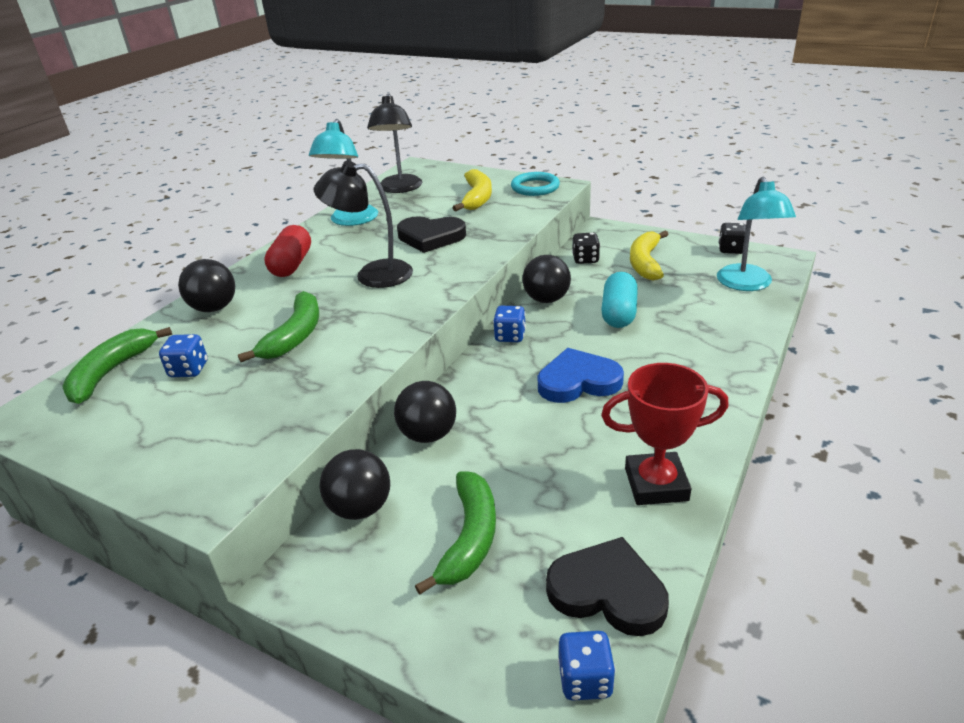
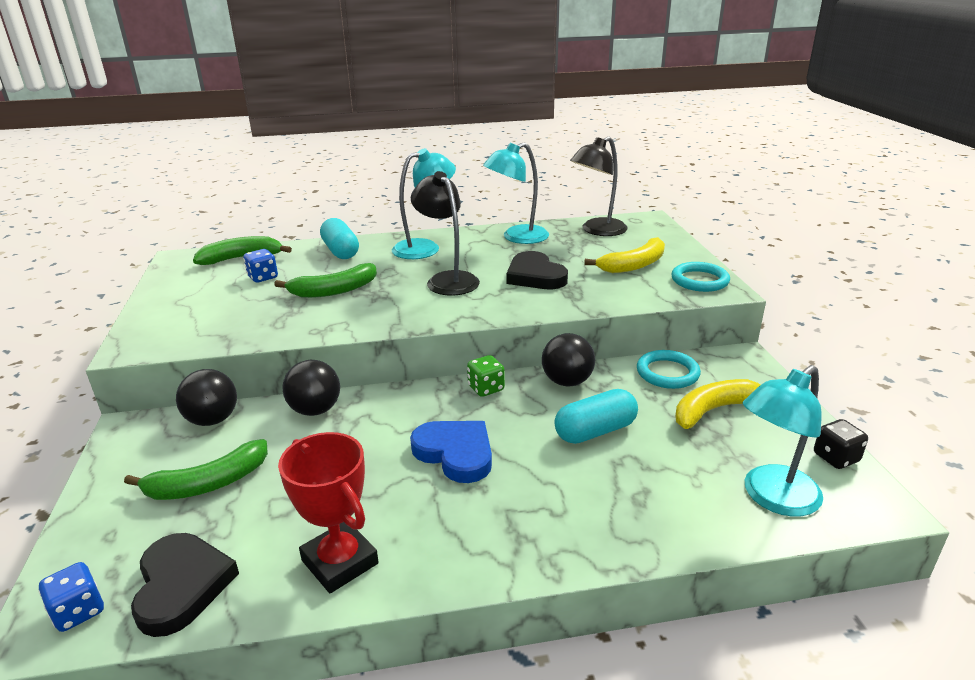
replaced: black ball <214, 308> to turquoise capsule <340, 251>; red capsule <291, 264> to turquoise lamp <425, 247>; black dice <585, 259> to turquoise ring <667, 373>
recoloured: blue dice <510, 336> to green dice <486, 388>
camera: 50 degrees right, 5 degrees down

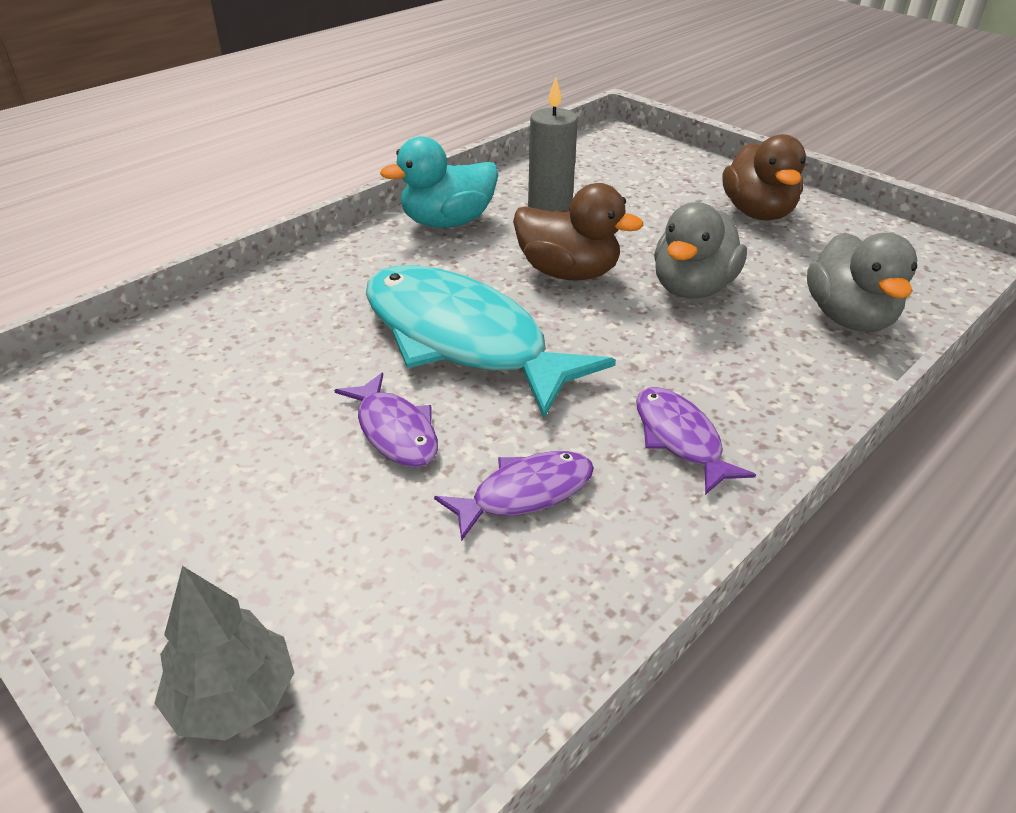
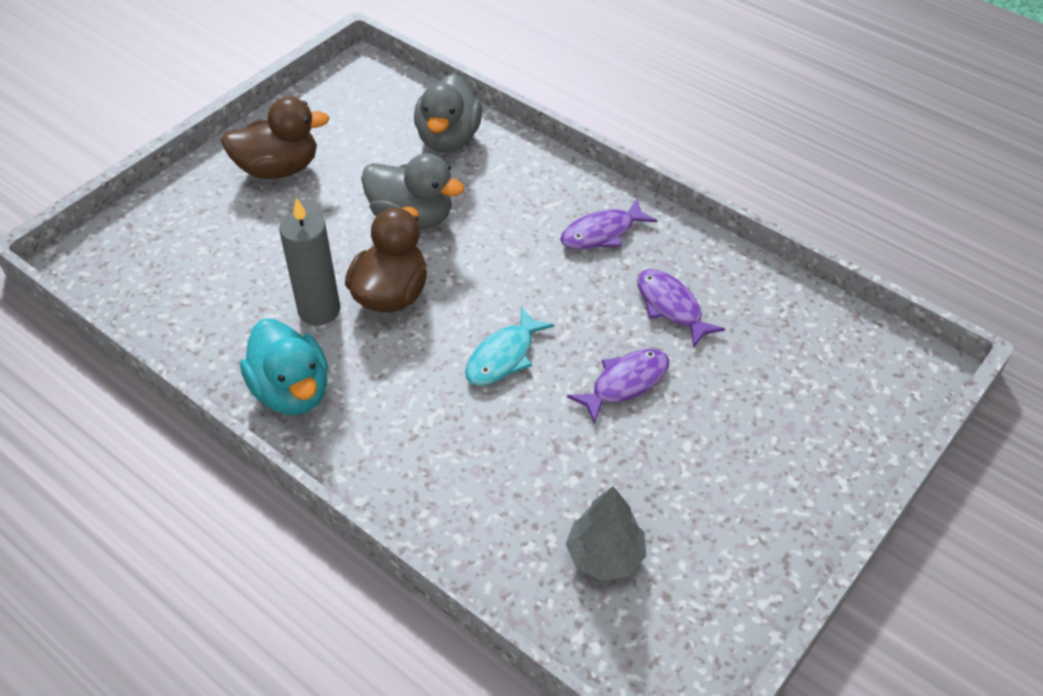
moved: grey tree <233, 698> to <605, 556>
turned: grey duck <849, 318> = <448, 139> 105 degrees clockwise
resized: turquoise fish <463, 339> = <503, 356> x0.47
camera: 95 degrees left, 10 degrees up

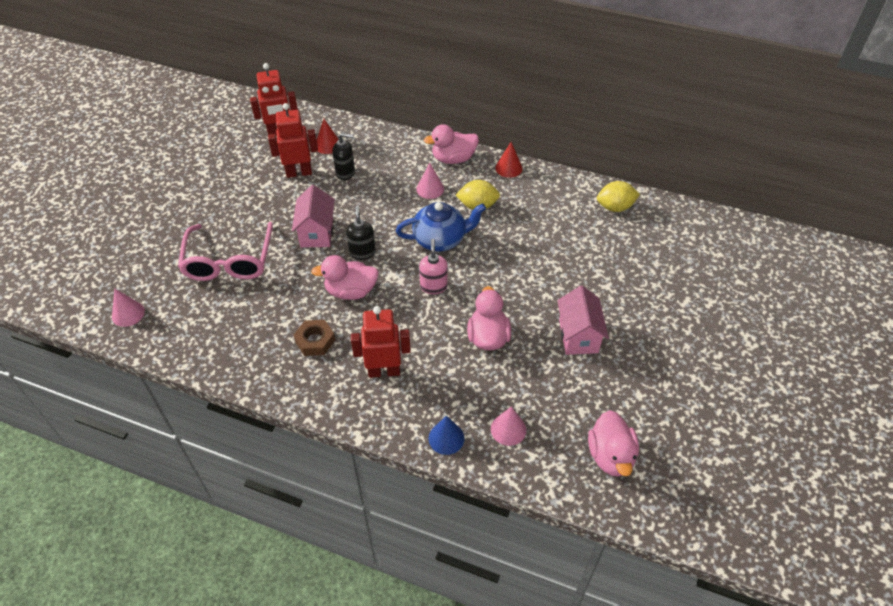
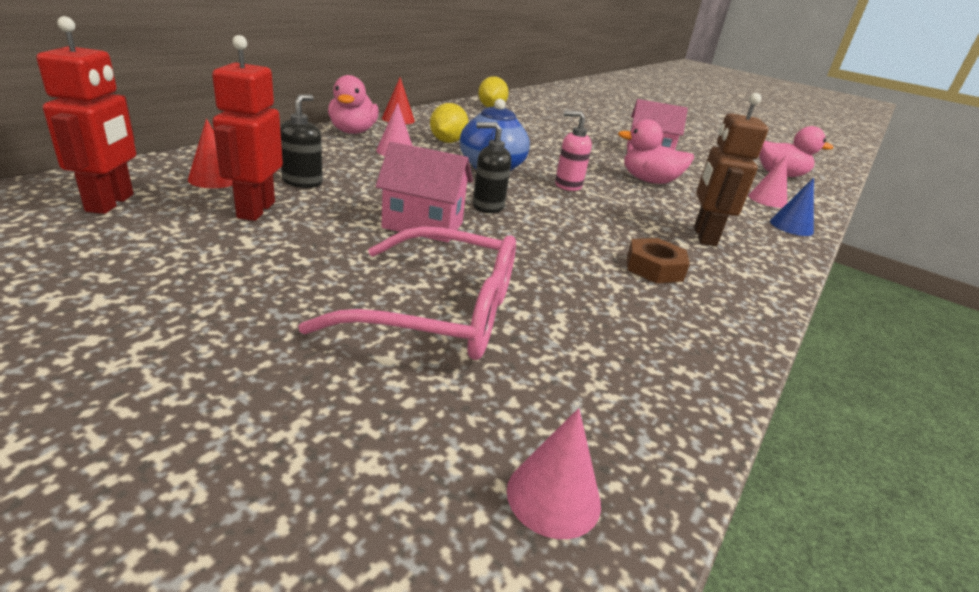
removed: pink duck <351, 291>
recoloured: red robot <384, 371> to brown robot <704, 236>
camera: 80 degrees left, 20 degrees down

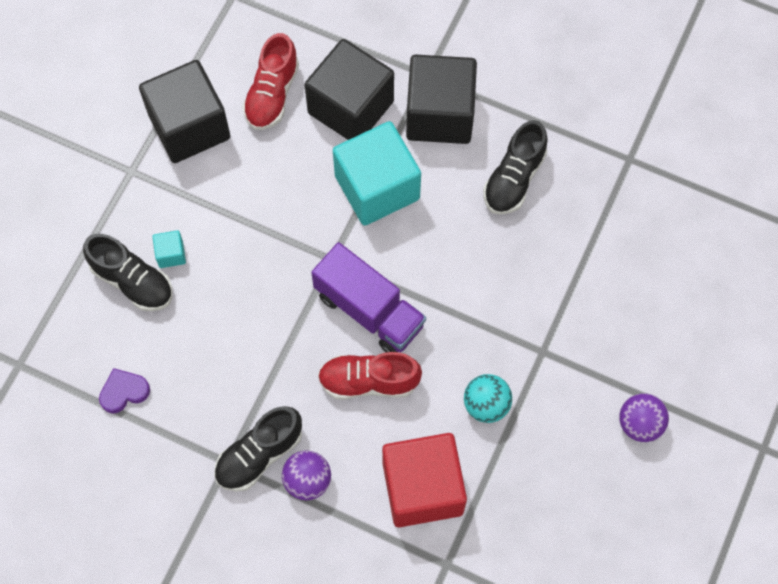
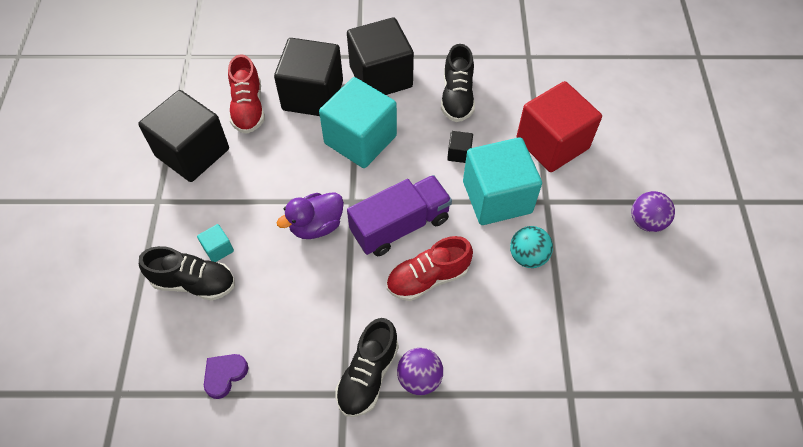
added: purple duck <316, 226>; black cube <459, 153>; turquoise cube <497, 197>
moved: red cube <422, 488> to <552, 143>
turned: purple truck <369, 310> = <400, 226> 45 degrees counterclockwise
camera: 25 degrees left, 10 degrees down

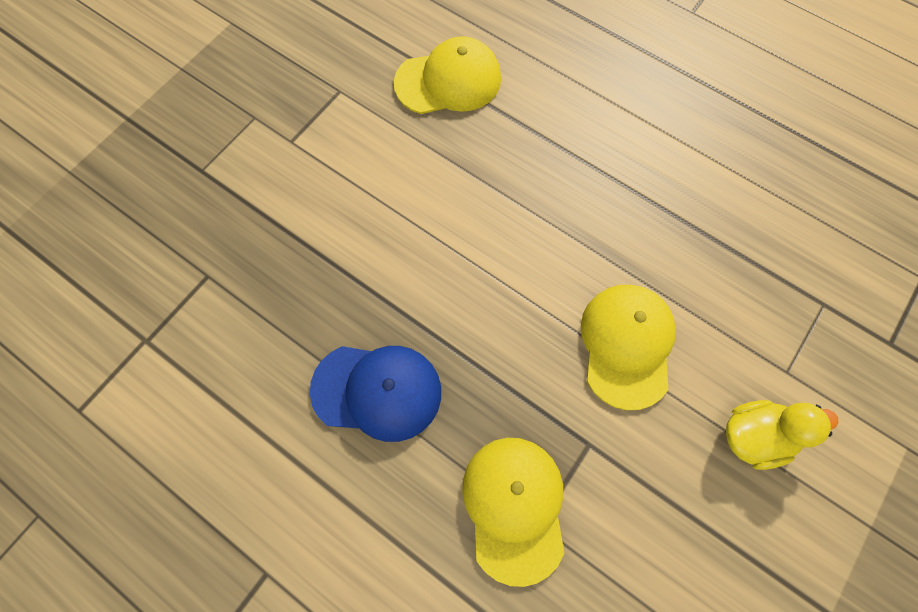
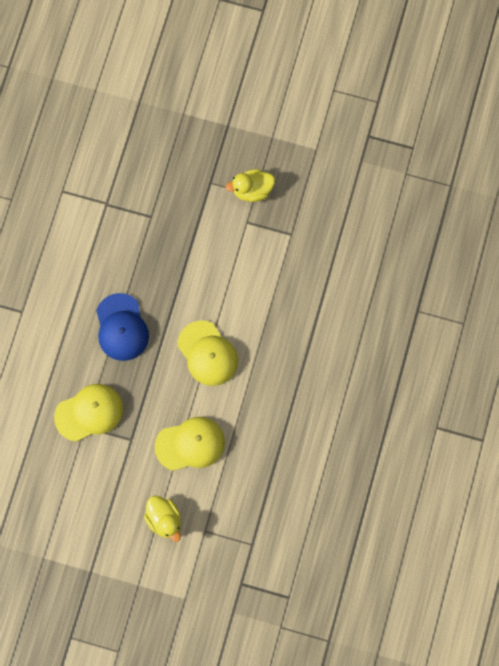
added: yellow duck <252, 190>
moved: yellow cap <448, 81> to <207, 353>
camera: 70 degrees right, 5 degrees up

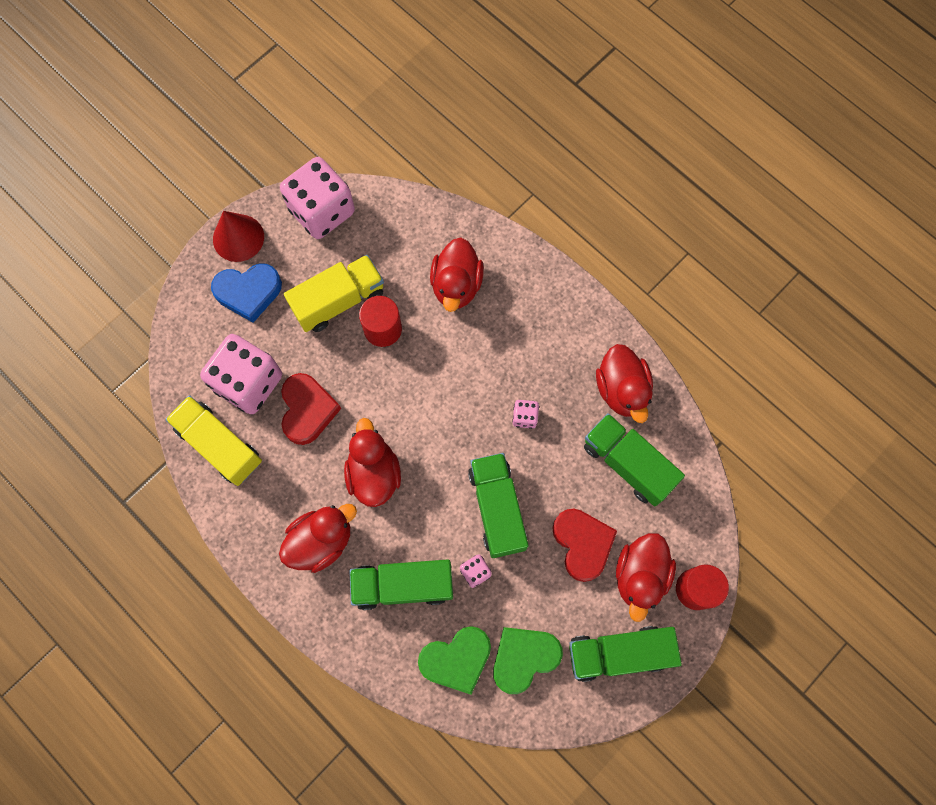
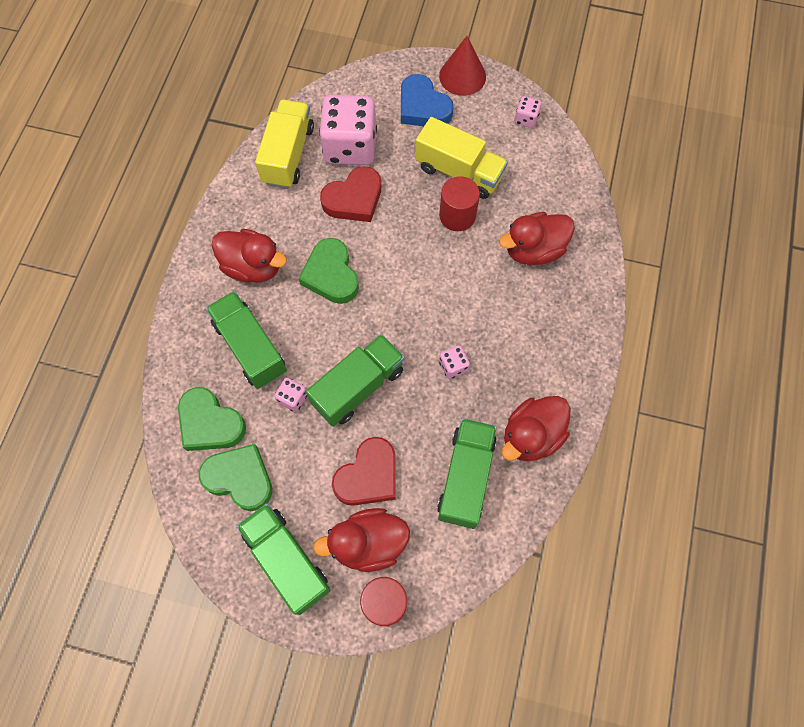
replaced: red duck <374, 473> to green heart <331, 275>
resized: pink dice <322, 211> = <526, 119> x0.43
camera: 60 degrees right, 5 degrees down

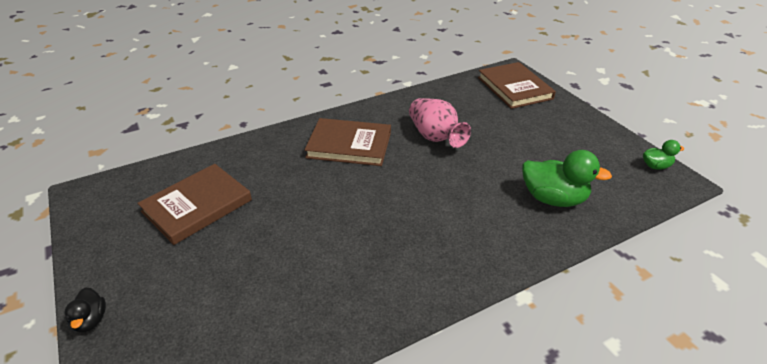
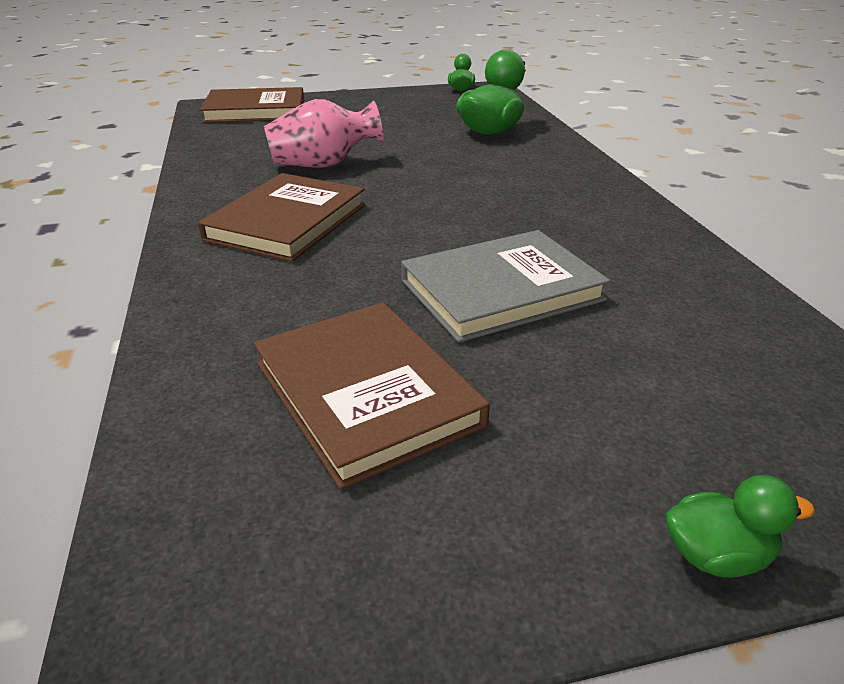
added: grey book <501, 290>
recoloured: black duck <91, 320> to green duck <716, 556>
camera: 75 degrees left, 5 degrees down

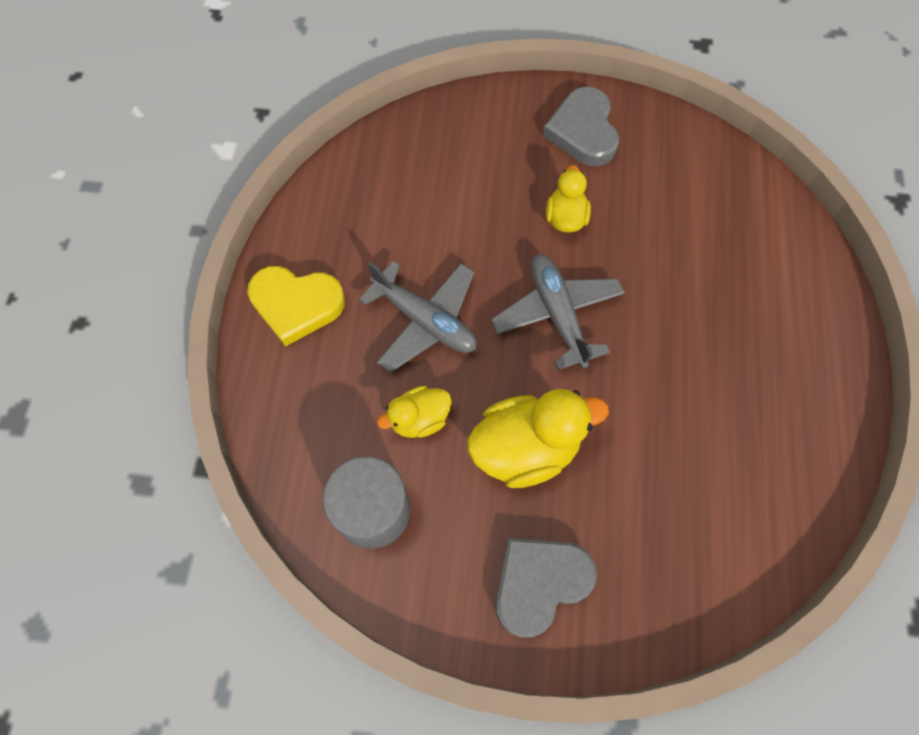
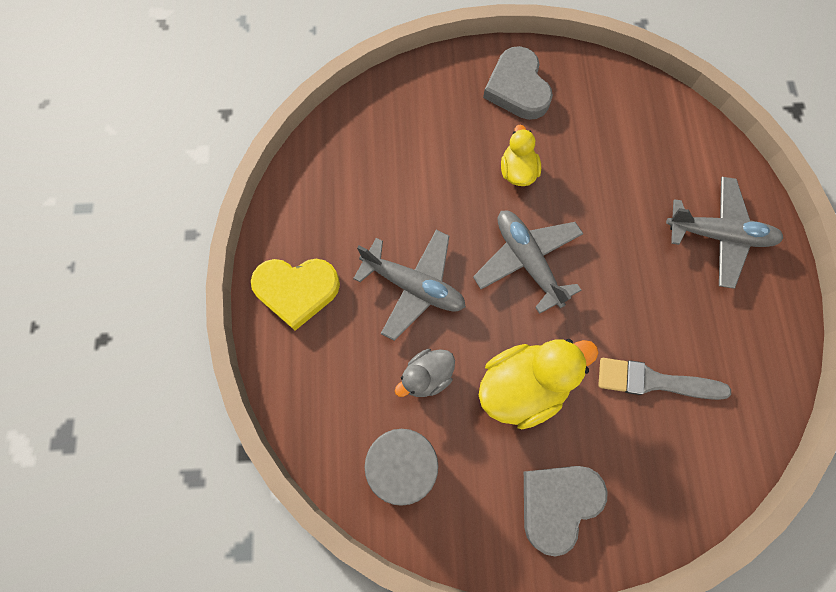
added: grey brush <654, 381>; grey plane <719, 235>
recoloured: yellow duck <419, 419> to grey duck <426, 376>
camera: 10 degrees left, 5 degrees up

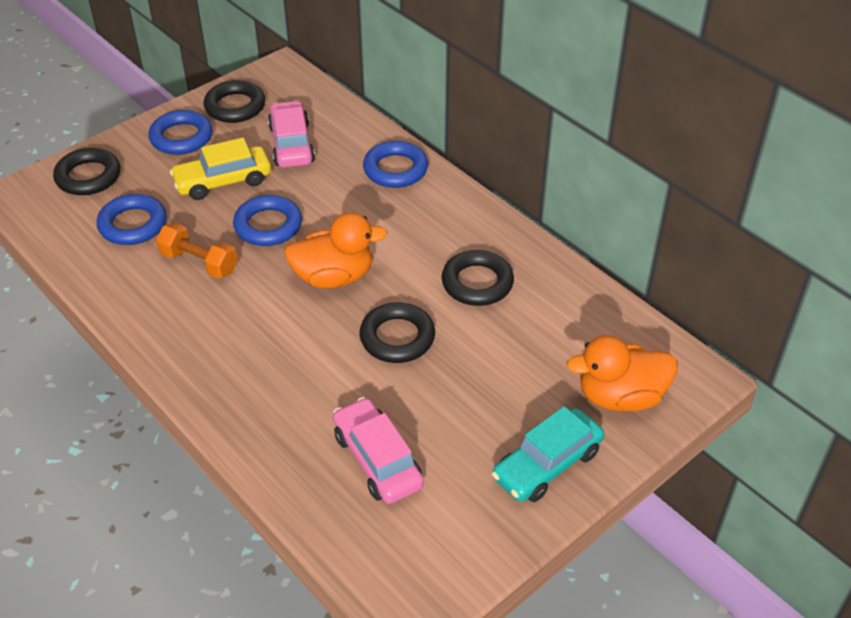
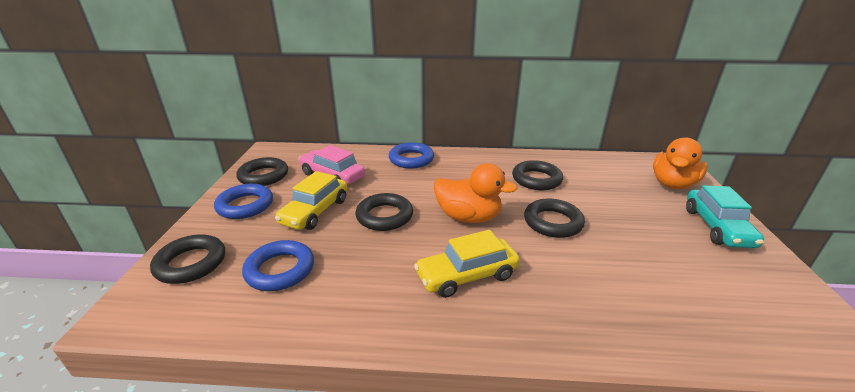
removed: orange dumbbell <199, 263>; pink car <377, 460>
added: yellow car <467, 275>
recoloured: blue ring <268, 225> to black ring <384, 216>
turned: orange duck <334, 277> = <468, 217> 75 degrees clockwise
camera: 45 degrees left, 15 degrees down

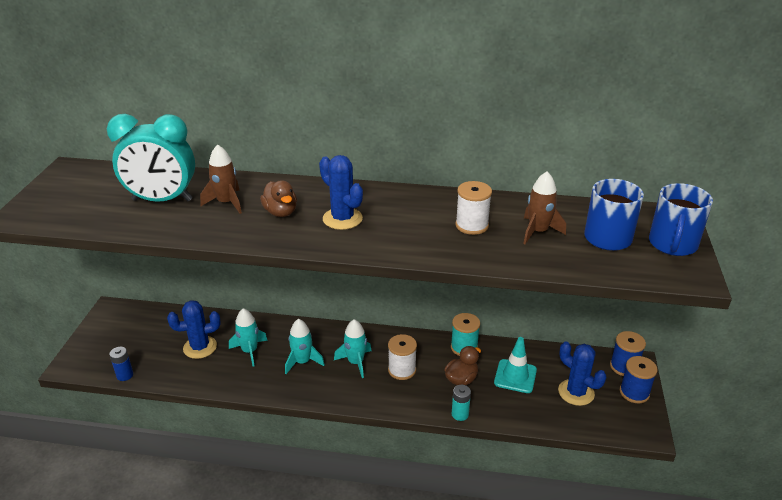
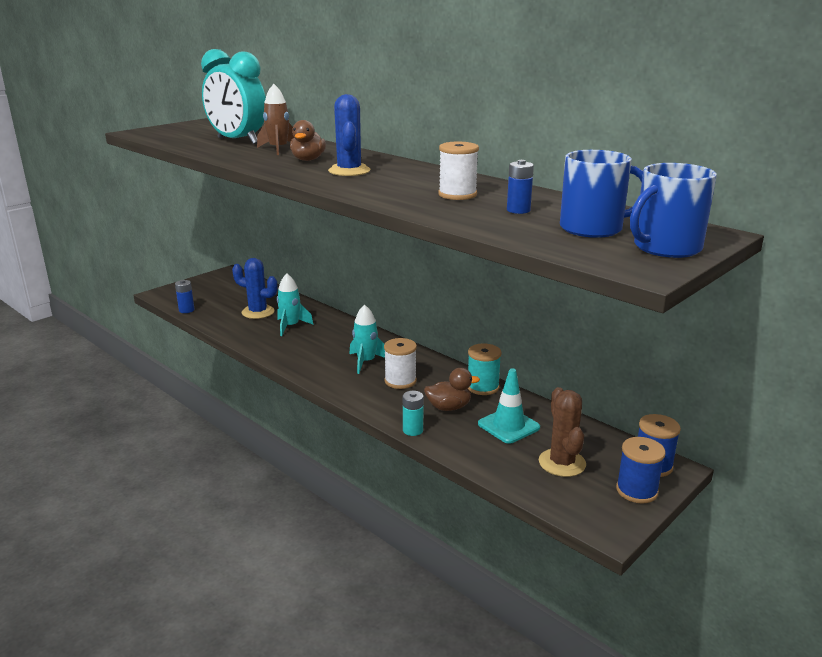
removed: turquoise rocket <302, 362>
replaced: brown rocket <538, 232> to blue battery <518, 210>
recoloured: blue cactus <576, 392> to brown cactus <562, 463>
camera: 35 degrees right, 10 degrees down

